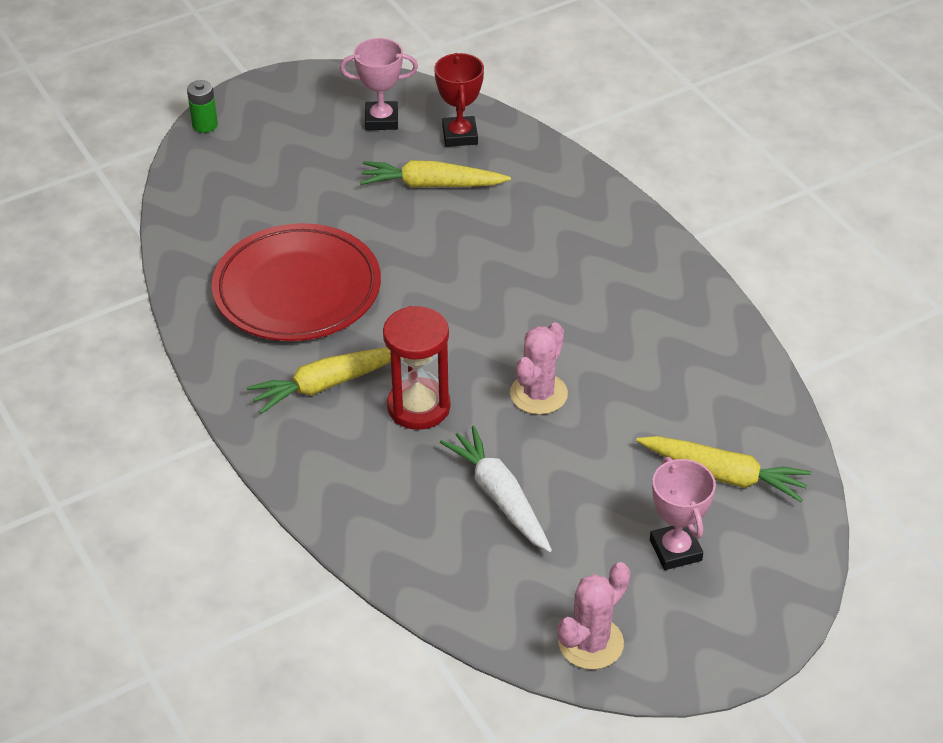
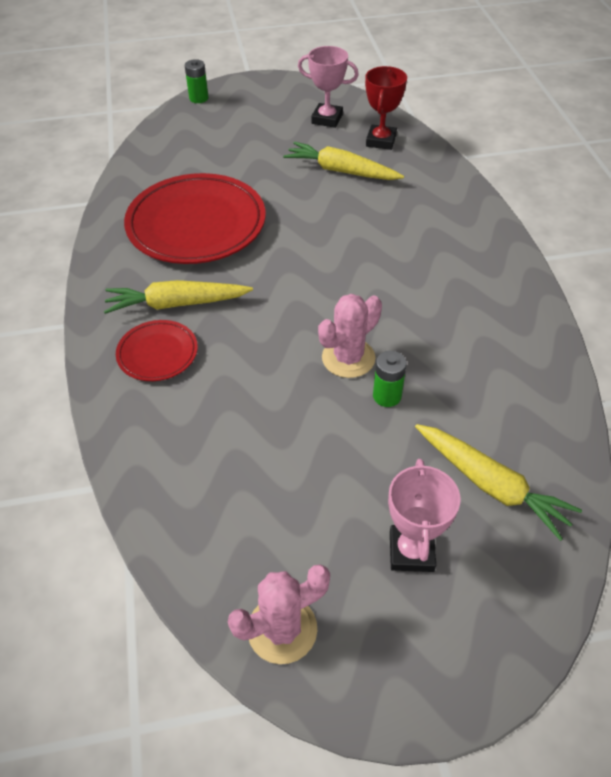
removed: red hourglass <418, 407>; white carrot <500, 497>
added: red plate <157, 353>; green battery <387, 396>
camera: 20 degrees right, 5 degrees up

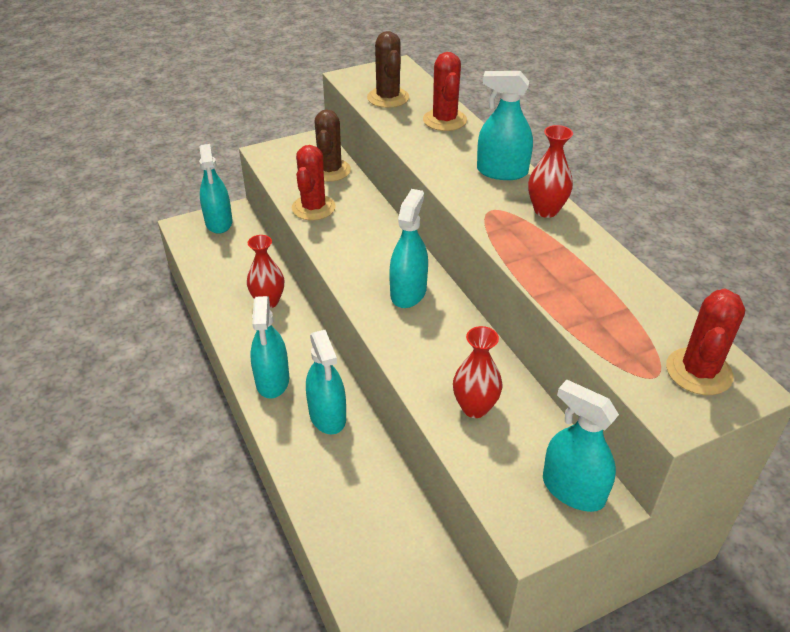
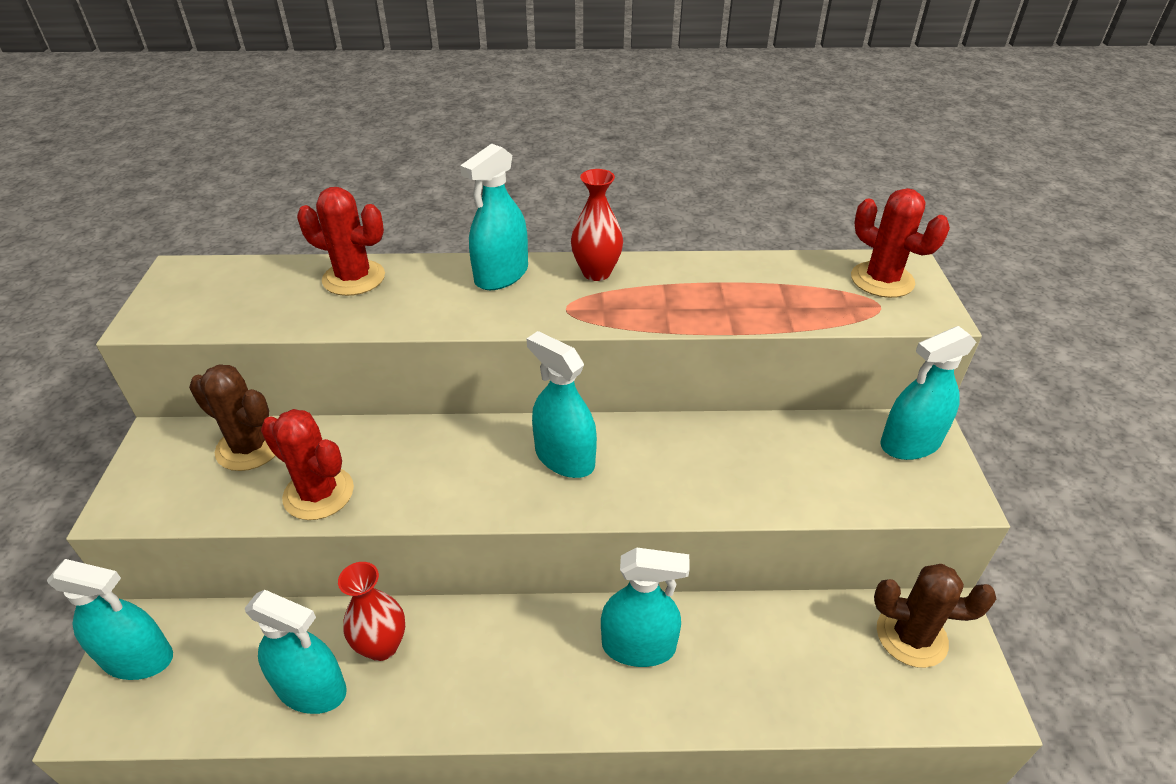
removed: red vase <475, 408>
moved: turquoise spray bottle <272, 380> to <311, 689>; brown cactus <388, 98> to <911, 636>
camera: 65 degrees left, 0 degrees up

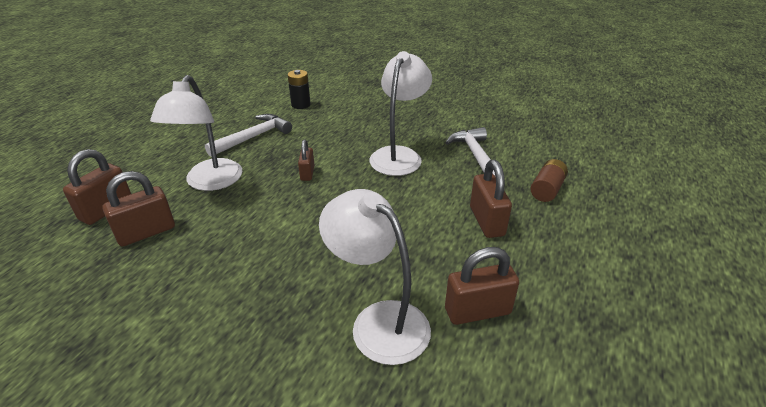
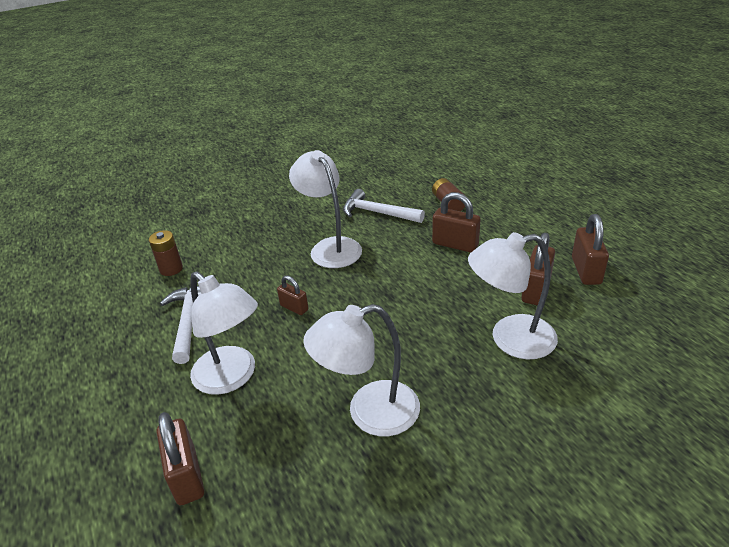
added: white lamp <369, 413>
moved: brown padlock <146, 232> to <586, 271>
recoloured: black battery <301, 104> to brown battery <171, 269>
camera: 50 degrees left, 0 degrees up

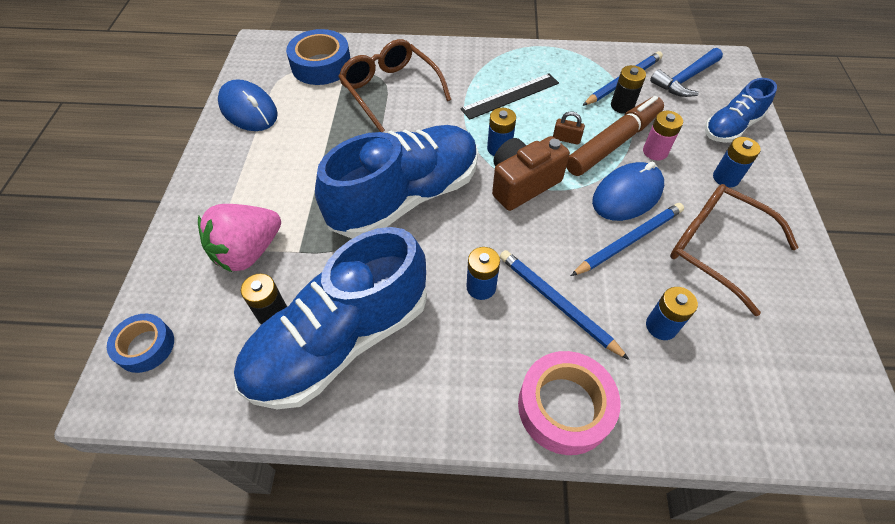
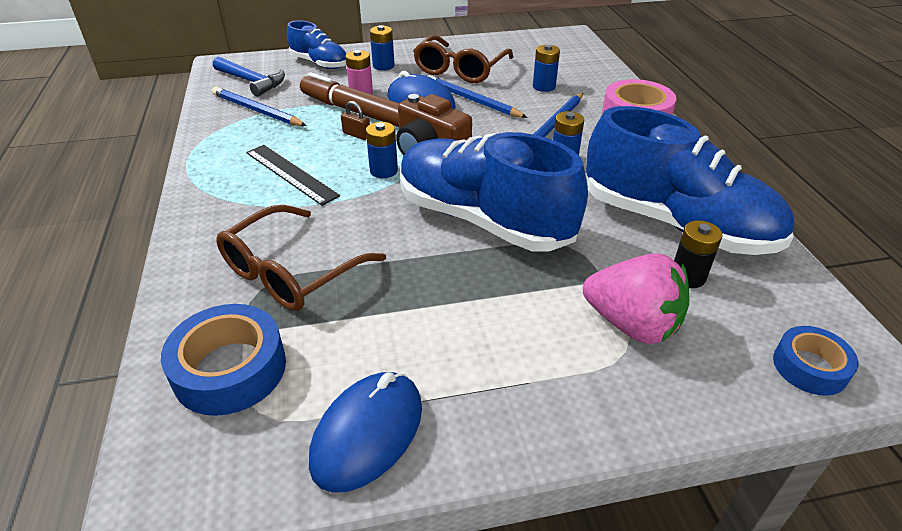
removed: black battery <622, 106>
turned: brown padlock <566, 139> = <356, 134> 60 degrees counterclockwise
camera: 105 degrees left, 15 degrees down

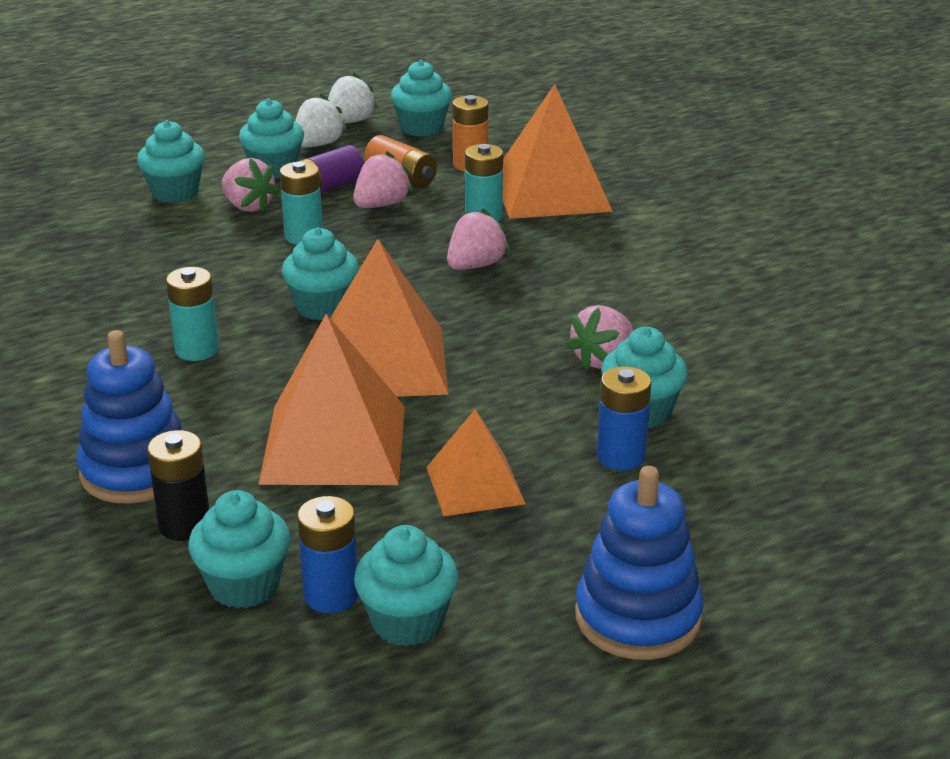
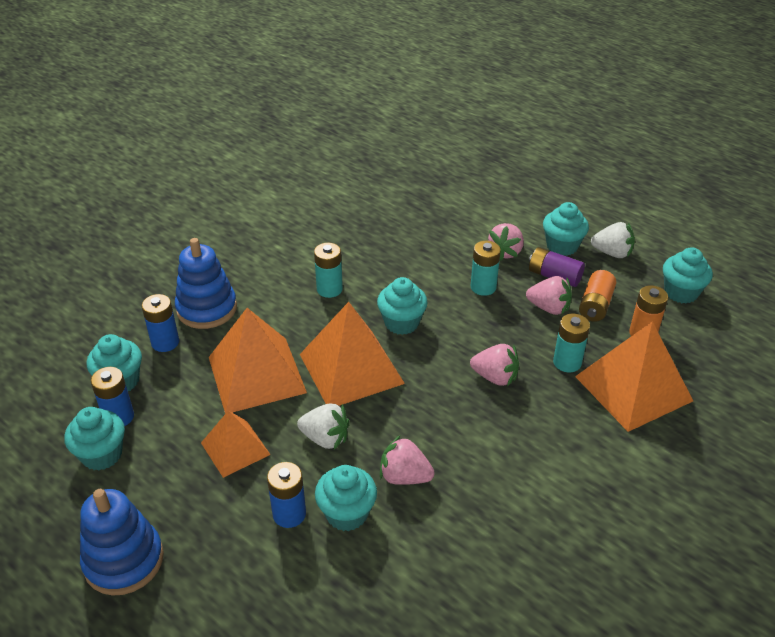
removed: turquoise cupcake <175, 192>
moved: white strawberry <349, 122> to <325, 438>
recoloured: black battery <184, 525> to blue battery <165, 342>
camera: 70 degrees right, 10 degrees up

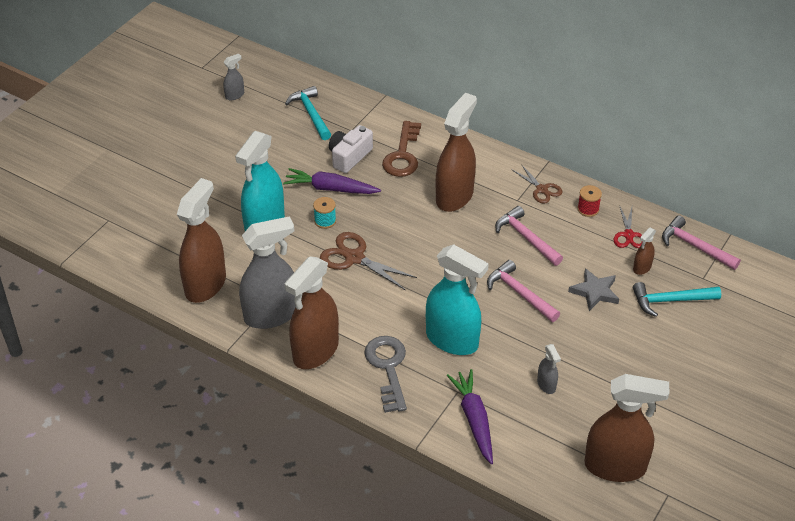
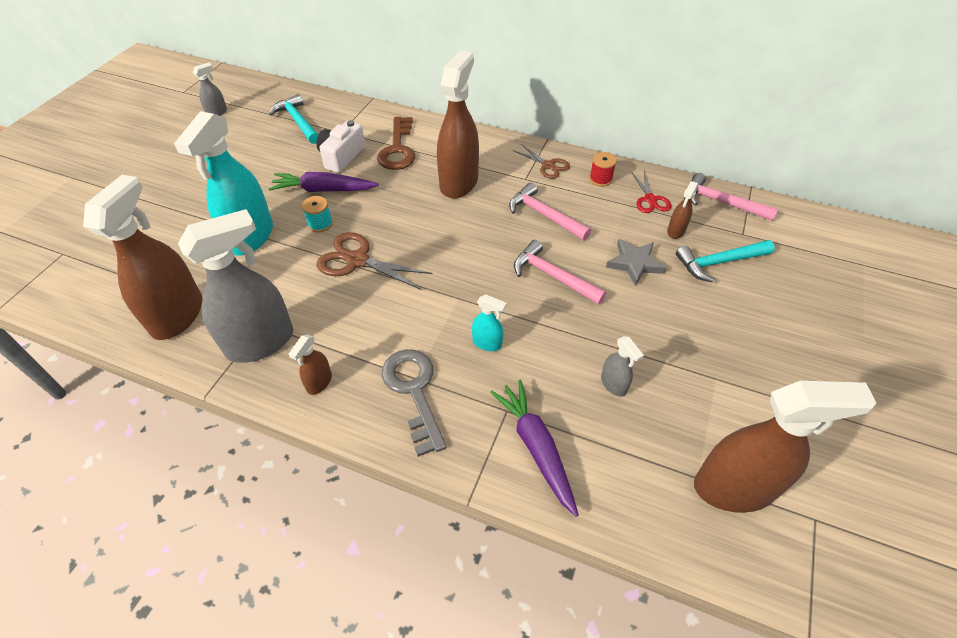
resized: brown spray bottle <315, 351> = <319, 382> x0.44; turquoise spray bottle <452, 340> = <487, 343> x0.44
camera: 10 degrees left, 5 degrees up

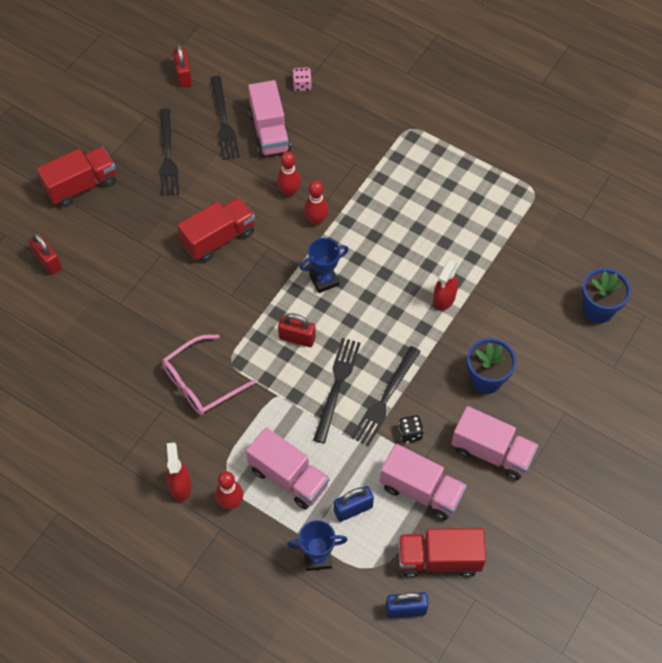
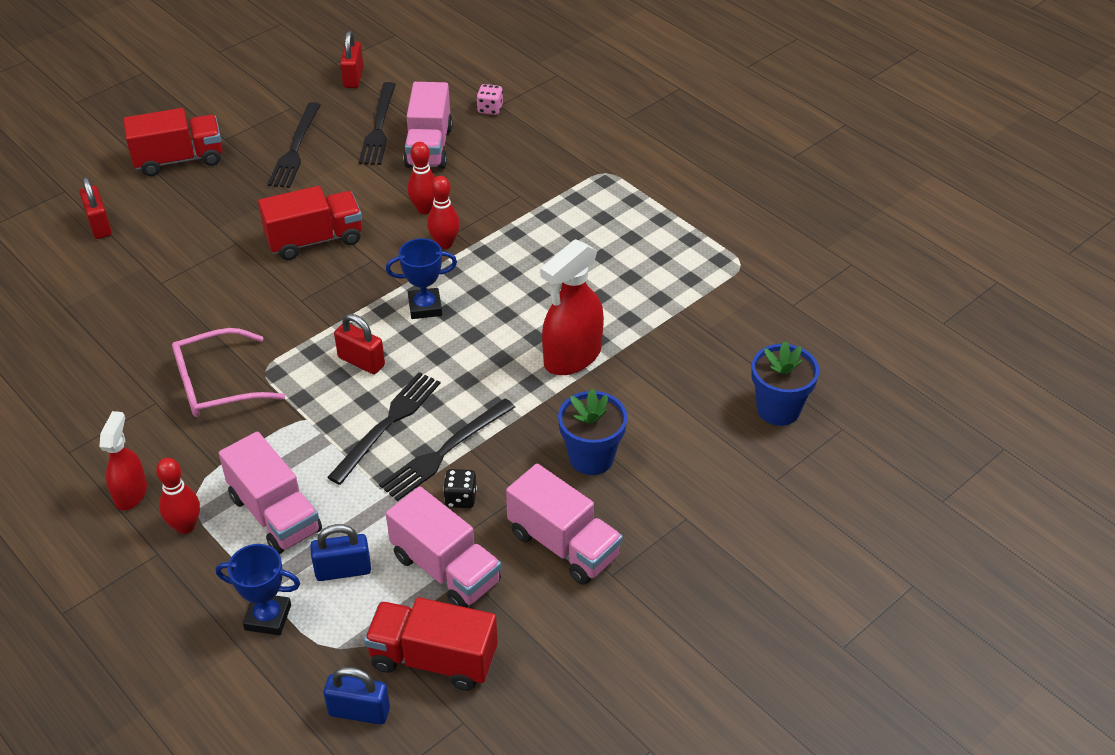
resized: red spray bottle <444, 299> = <572, 357> x1.62
camera: 15 degrees right, 15 degrees down

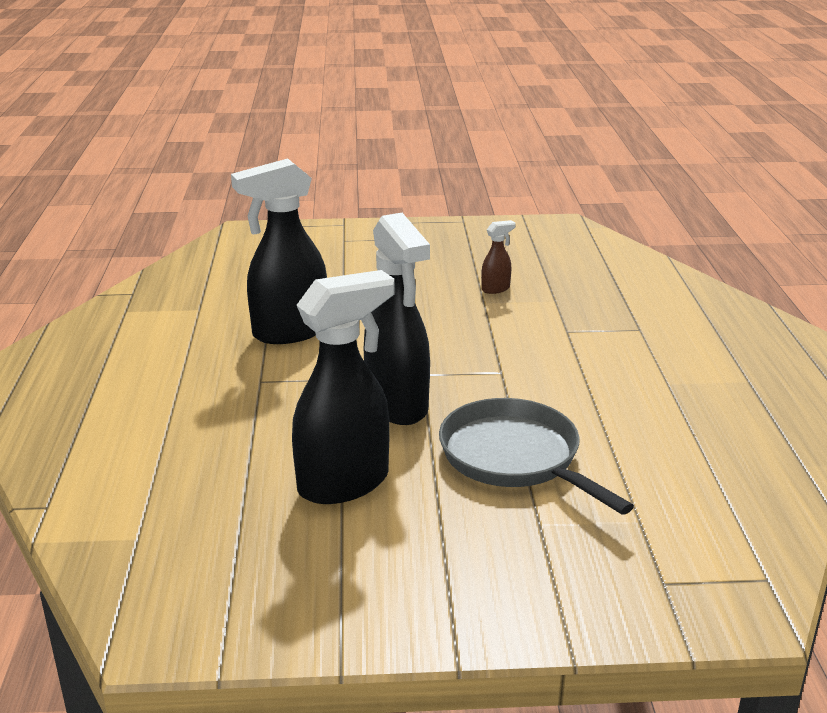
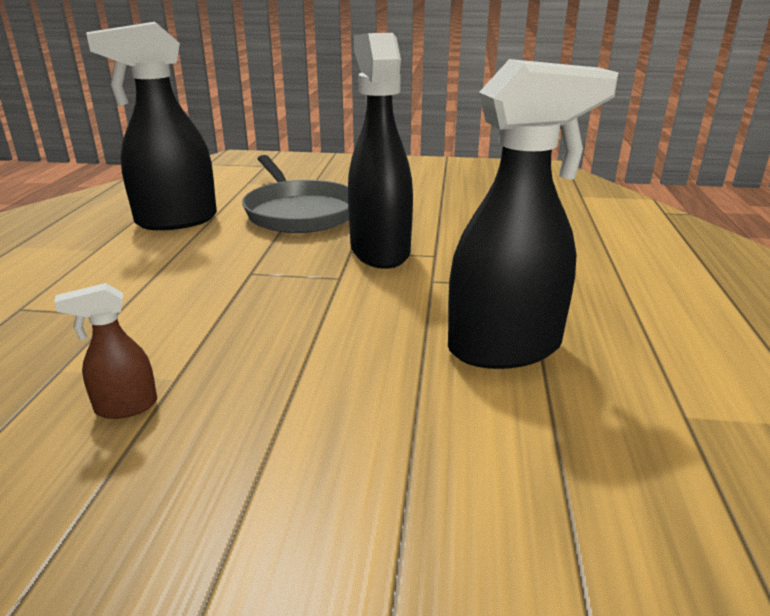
moved: black spray bottle <344, 483> to <175, 221>
camera: 170 degrees left, 0 degrees up

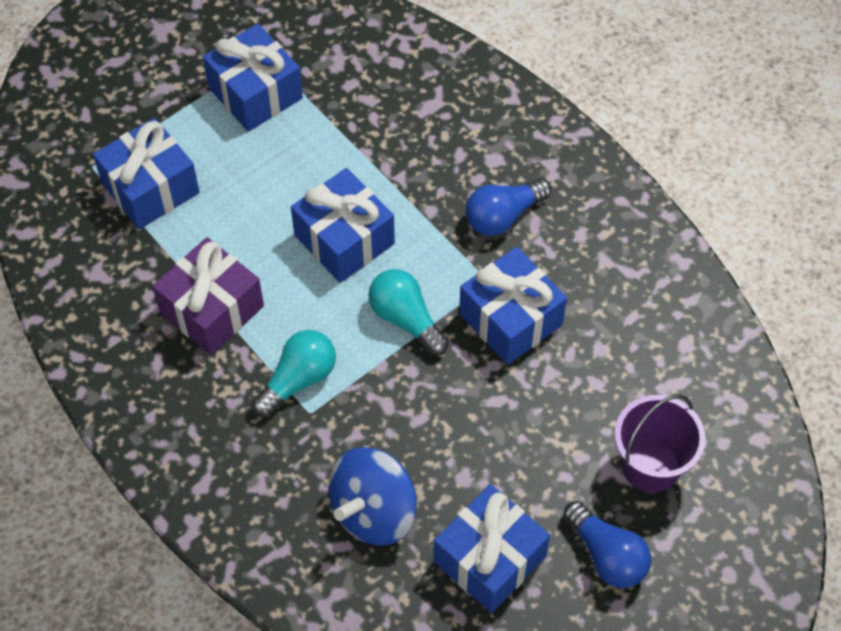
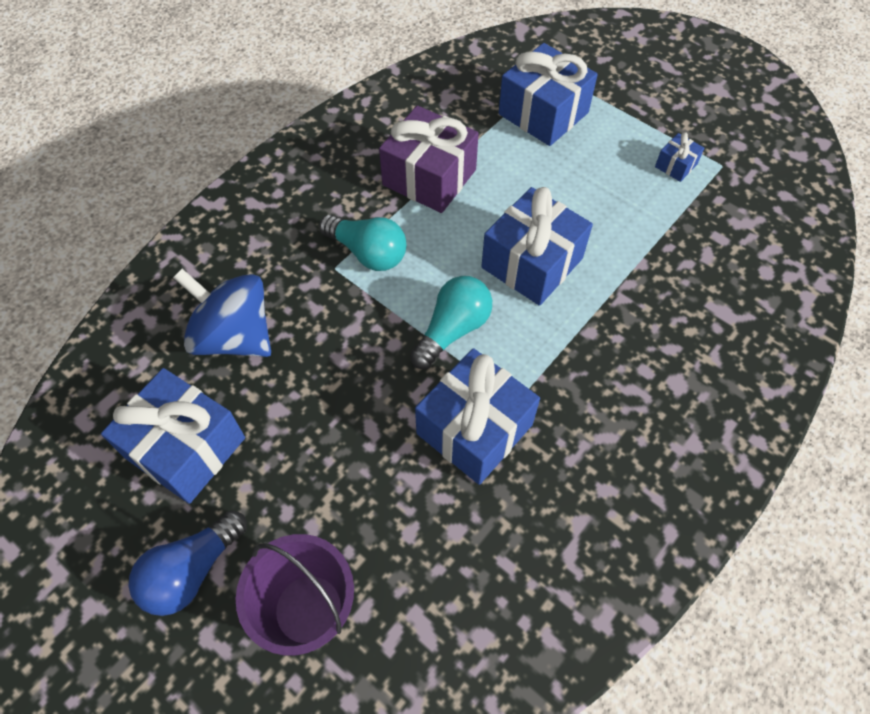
removed: blue light bulb <503, 216>
resized: blue gift <255, 93> = <675, 165> x0.46
camera: 80 degrees right, 0 degrees up

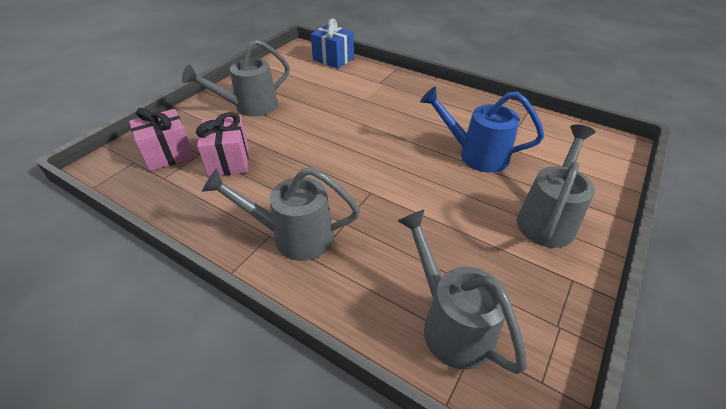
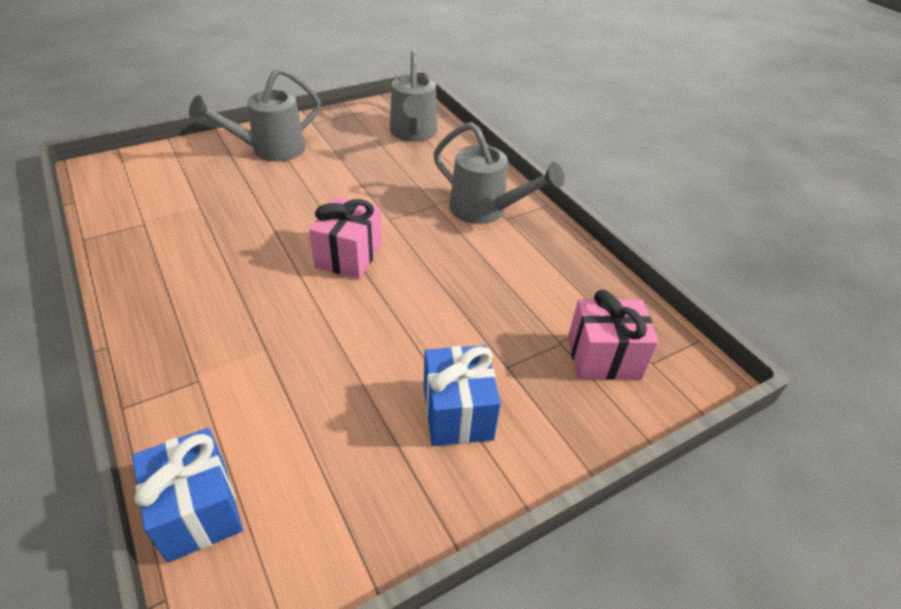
removed: blue watering can <476, 155>
moved: pink gift <228, 161> to <349, 256>
replaced: grey watering can <250, 107> to blue gift <457, 413>
camera: 155 degrees left, 0 degrees up

